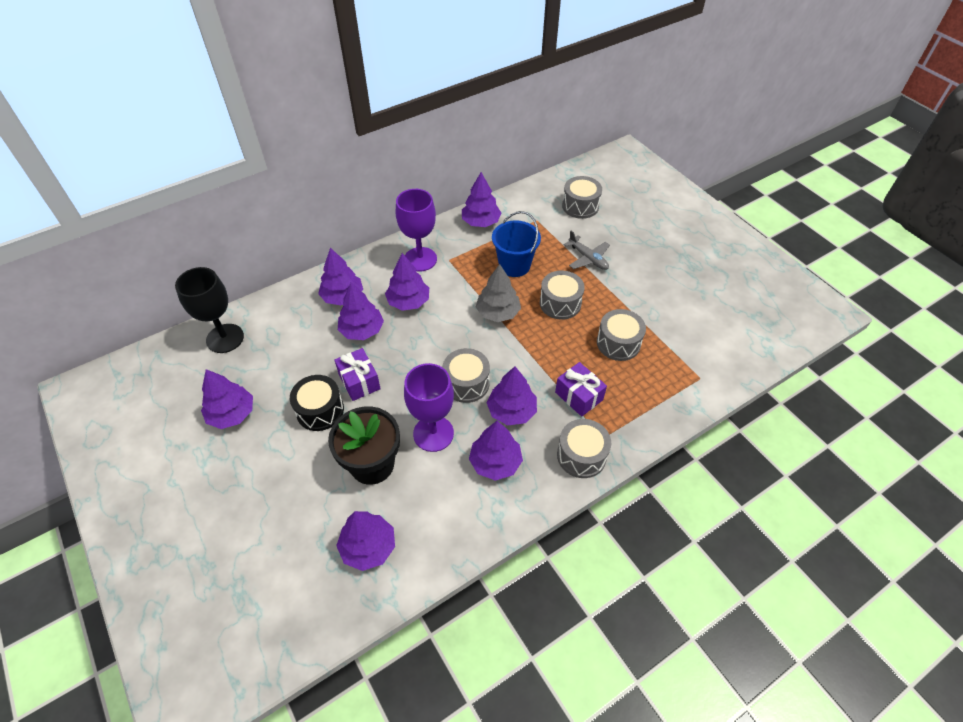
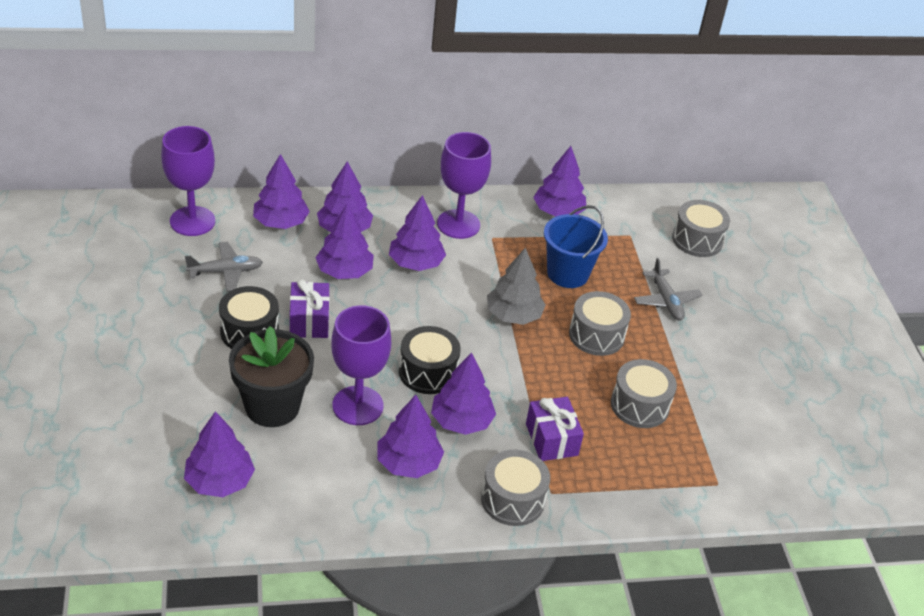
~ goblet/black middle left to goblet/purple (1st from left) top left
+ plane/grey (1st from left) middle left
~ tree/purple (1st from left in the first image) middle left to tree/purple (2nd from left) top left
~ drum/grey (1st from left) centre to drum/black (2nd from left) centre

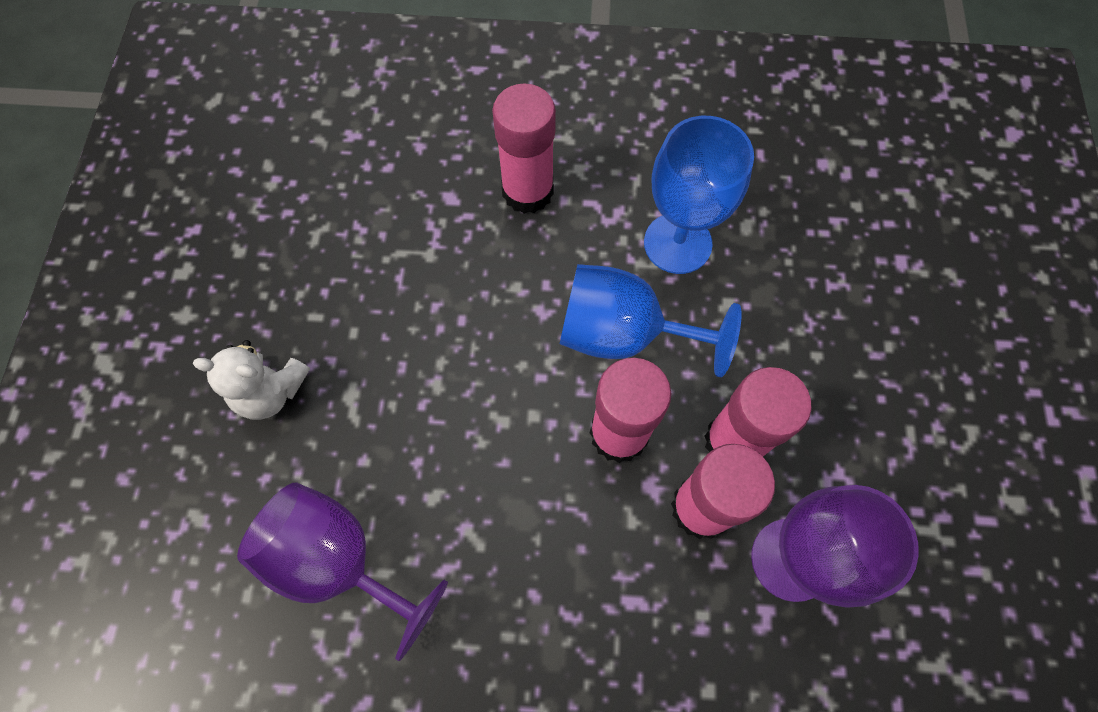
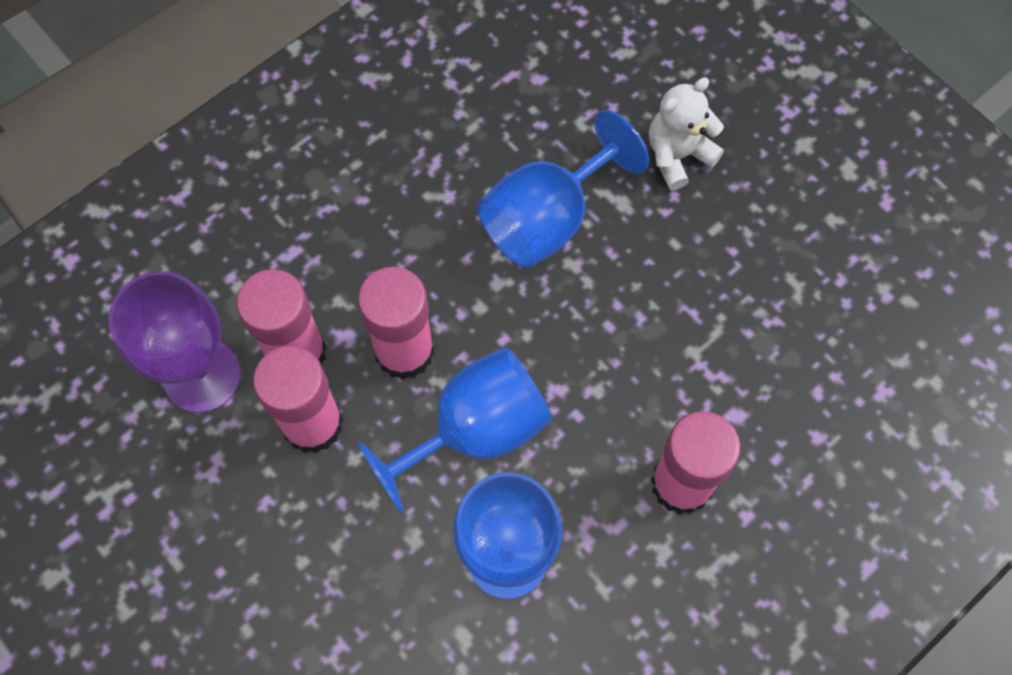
+ goblet/blue (3rd from left) top centre
- goblet/purple (1st from left) bottom left

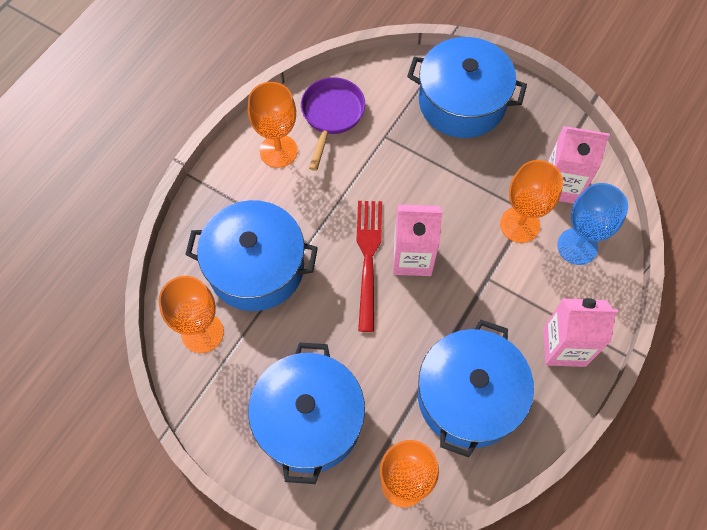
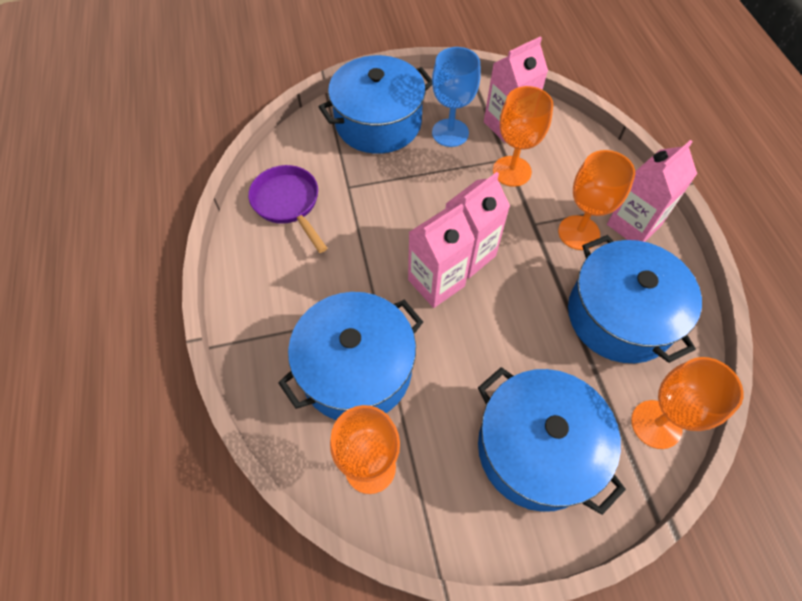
~ fork/red centre to carton/pink (1st from left) centre
~ goblet/blue middle right to top centre
~ goblet/orange (2nd from left in the first image) top centre to goblet/orange (3rd from left) top right

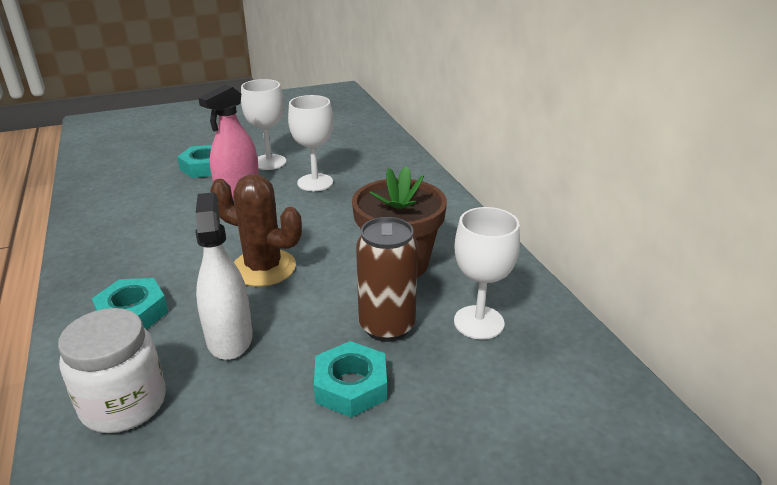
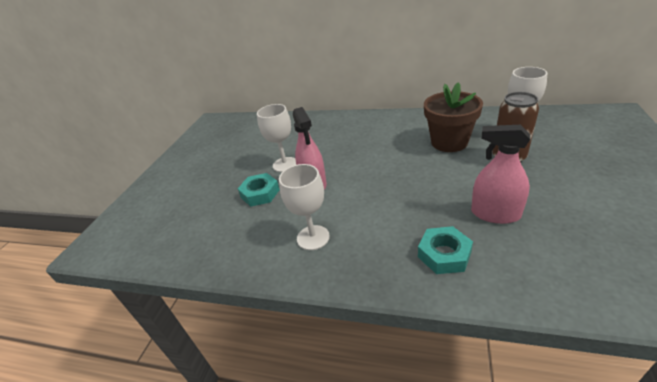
~ goblet/white (2nd from left) top centre to centre
~ spray bottle/white middle left to spray bottle/pink (2nd from left) middle right
- jar/white bottom left
- cactus/brown middle left
- nut/turquoise (3rd from left) bottom centre

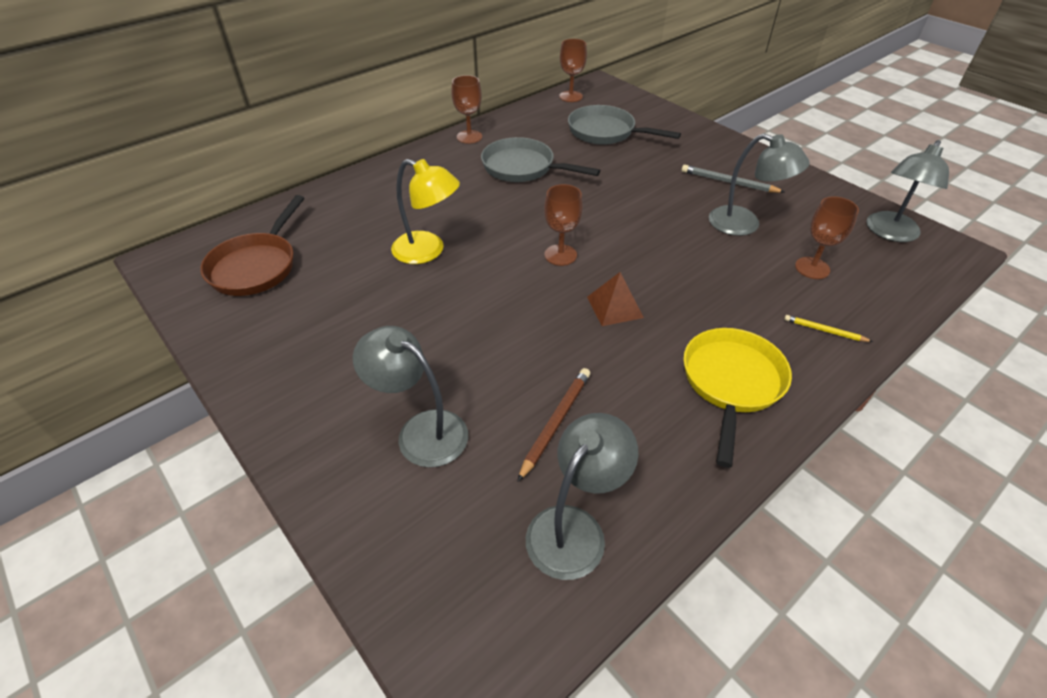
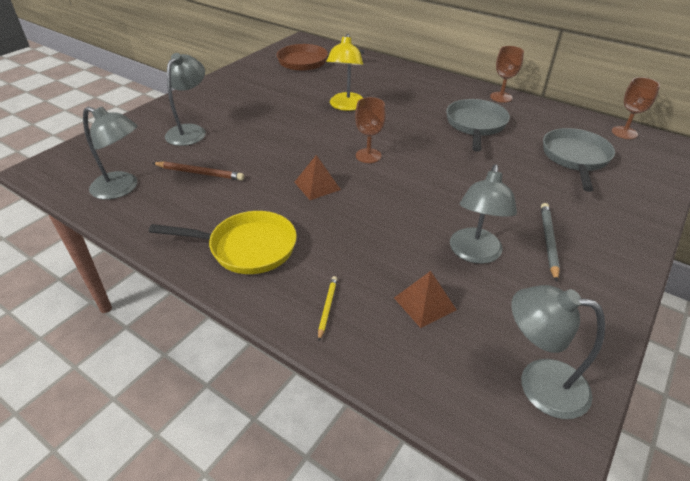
~ goblet/brown (4th from left) middle right to pyramid/brown (2nd from left) centre

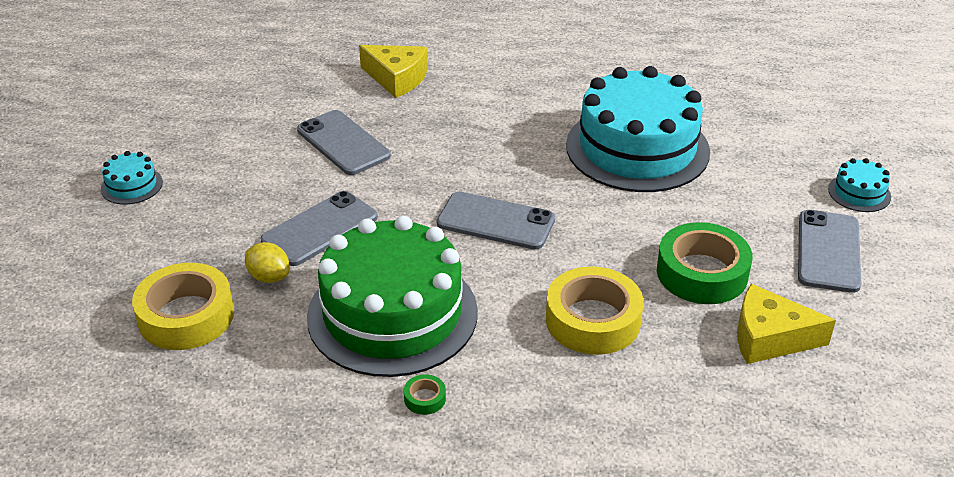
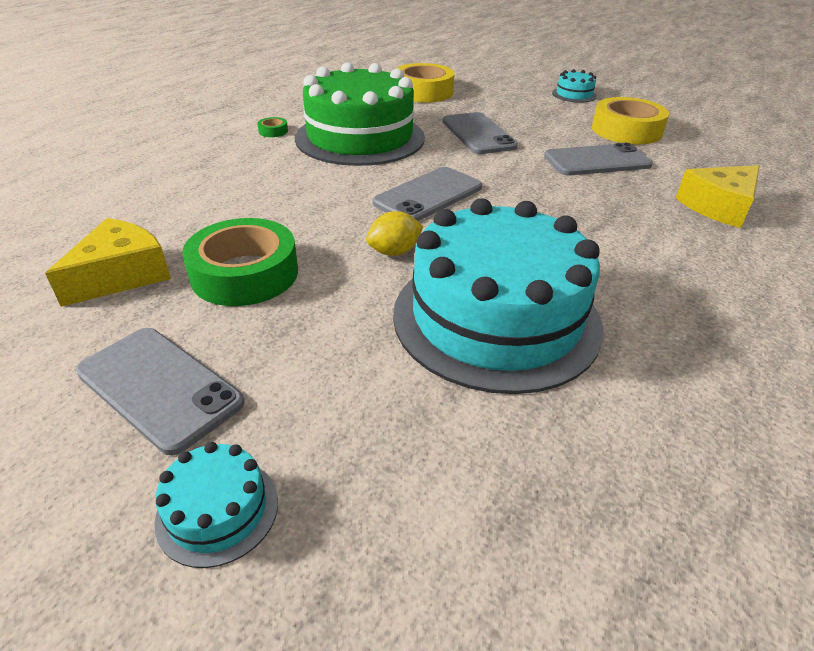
~ lemon/yellow middle left to centre
~ tape/yellow (2nd from left) centre to top right

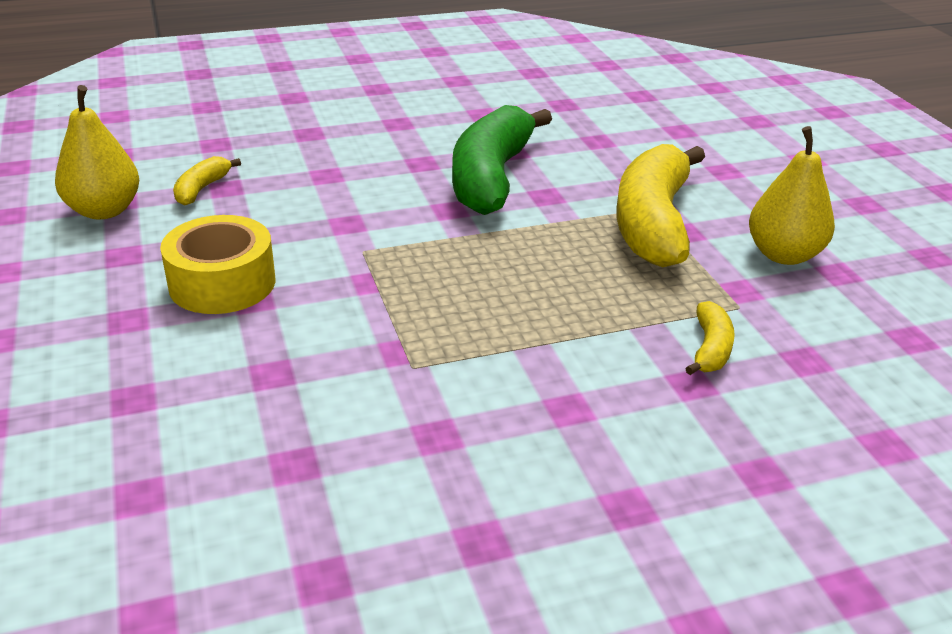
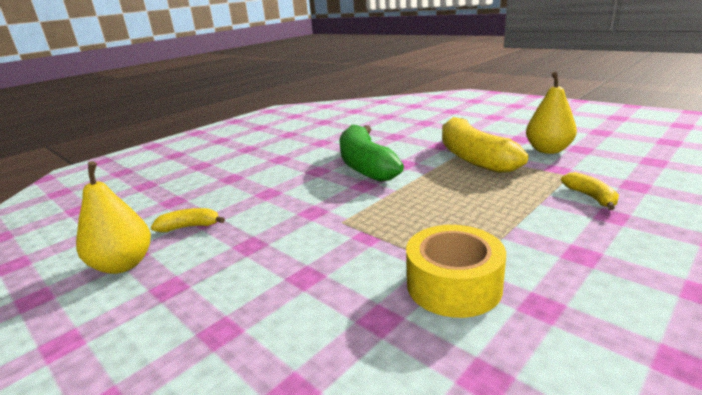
~ banana/yellow (1st from left) top left = middle left 90 degrees clockwise
~ tape/yellow middle left to bottom centre

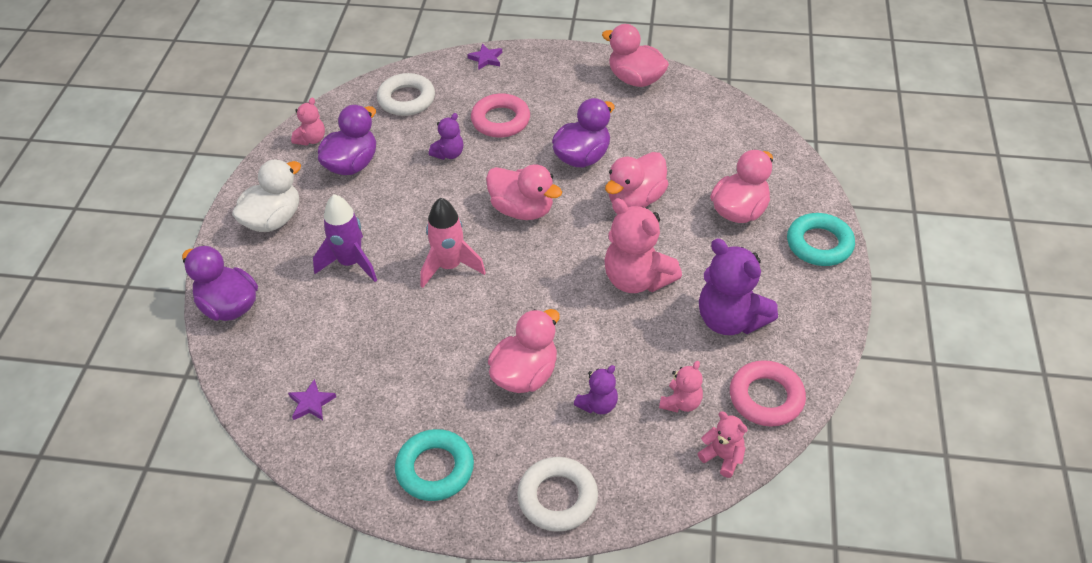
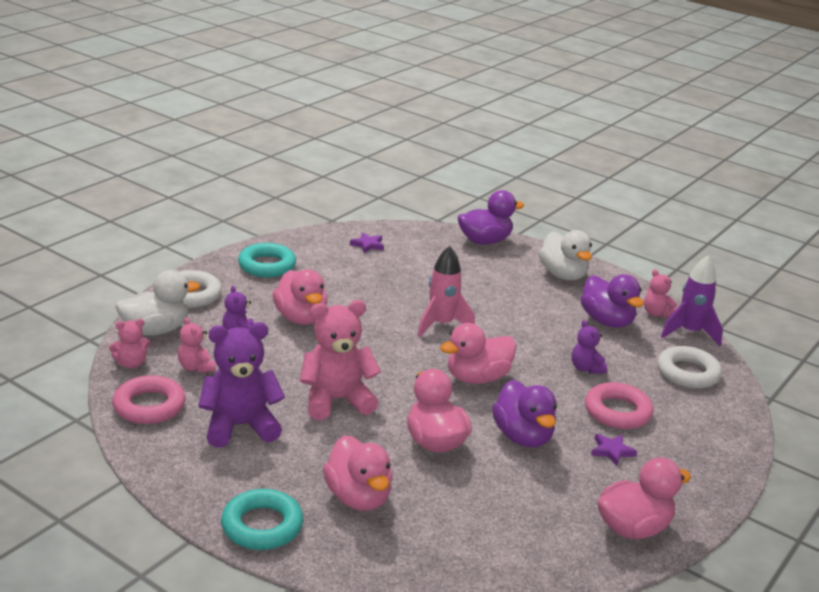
+ duck/white (1st from left) middle left
~ star/purple (2nd from left) top centre to bottom right
~ rocket/purple middle left to middle right

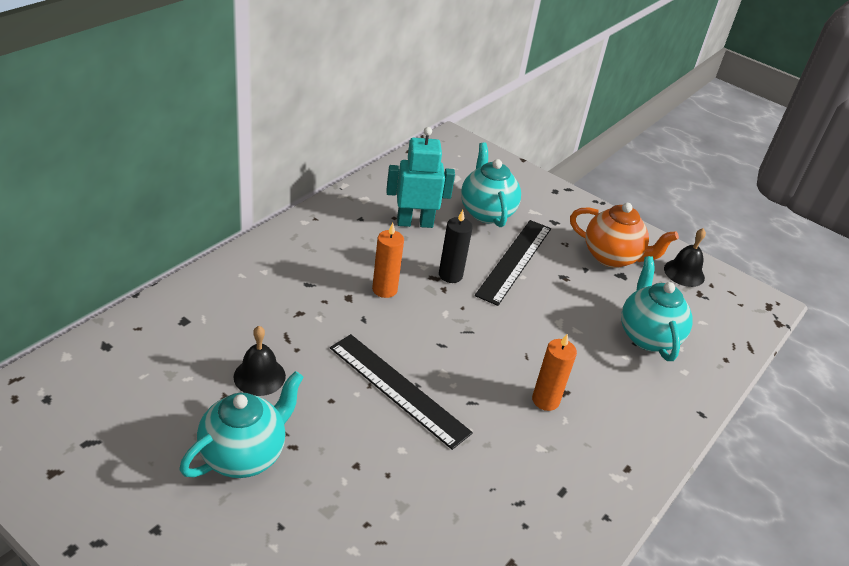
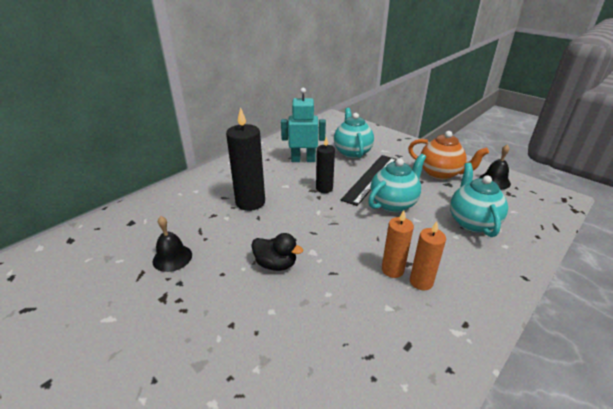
+ candle/black (1st from left) centre
~ ruler/black (1st from left) bottom centre to duck/black centre
~ teapot/turquoise (1st from left in the first image) bottom left to teapot/turquoise (2nd from left) centre
~ candle/orange (1st from left in the first image) centre to candle/orange (2nd from left) middle right

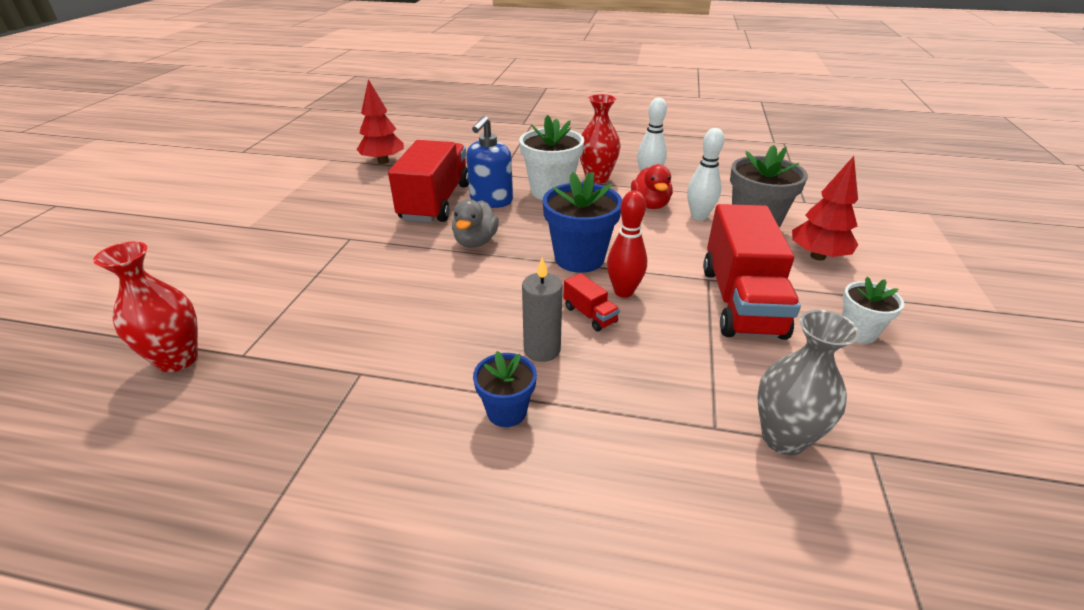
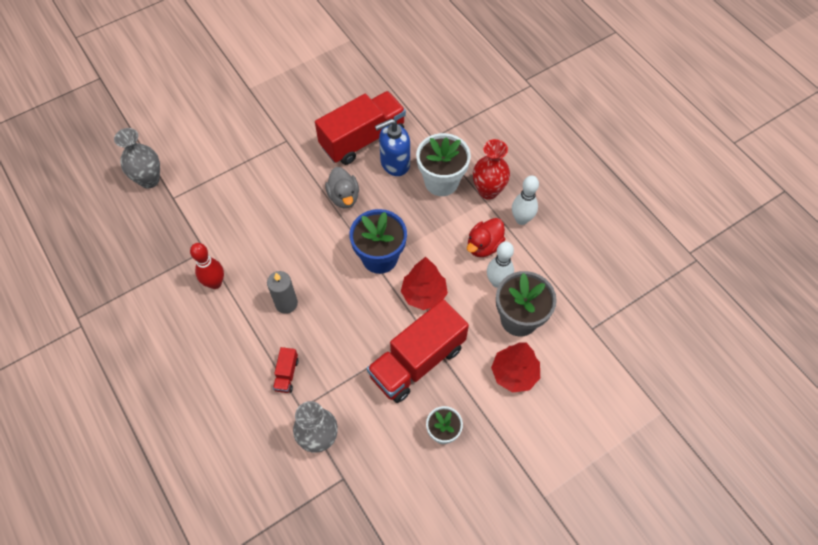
~ vase/red (1st from left) middle left to vase/grey (1st from left) top left
~ bowling pin/red centre to middle left
~ truck/red (2nd from left in the first image) centre to truck/red (1st from left) bottom centre
~ duck/grey centre = centre 75 degrees counterclockwise
~ tree/red (1st from left) top centre to centre
- flower pot/blue (1st from left) centre

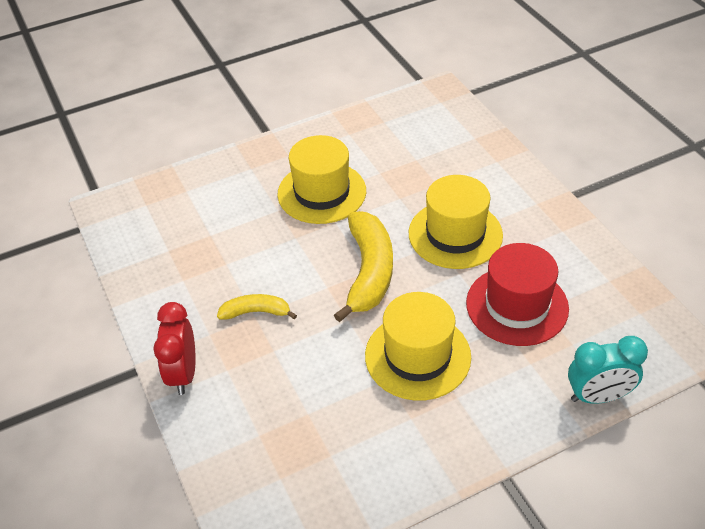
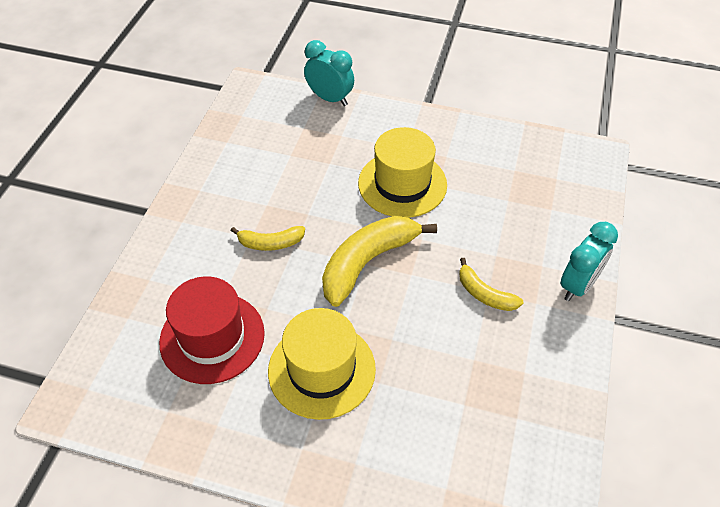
~ hat/red middle right to middle left
~ hat/yellow (3rd from left) centre to banana/yellow (1st from left) centre
~ clock/red middle left to clock/turquoise (2nd from left) middle right

